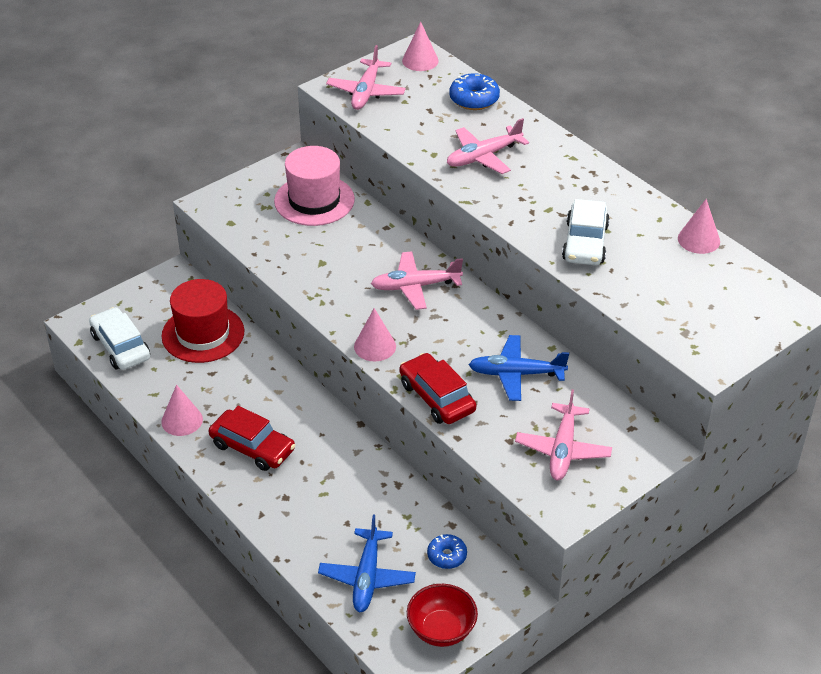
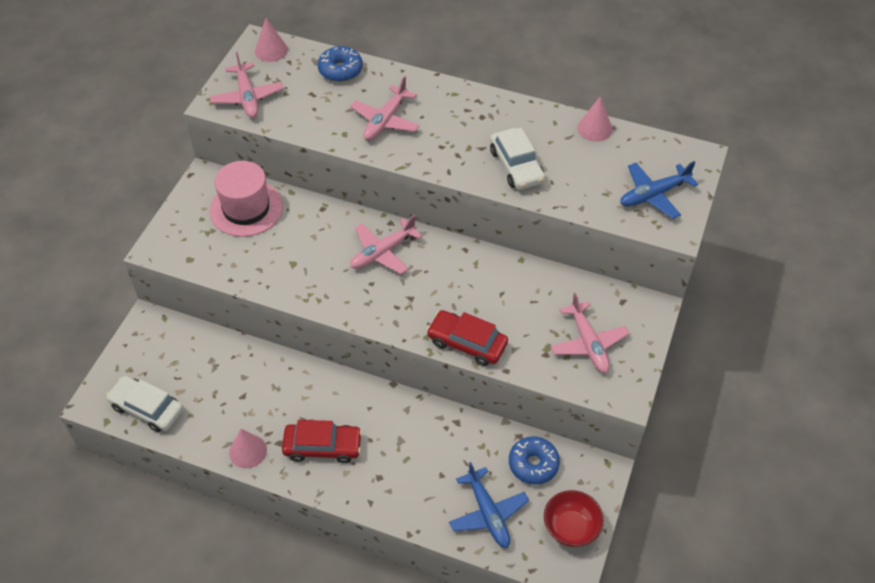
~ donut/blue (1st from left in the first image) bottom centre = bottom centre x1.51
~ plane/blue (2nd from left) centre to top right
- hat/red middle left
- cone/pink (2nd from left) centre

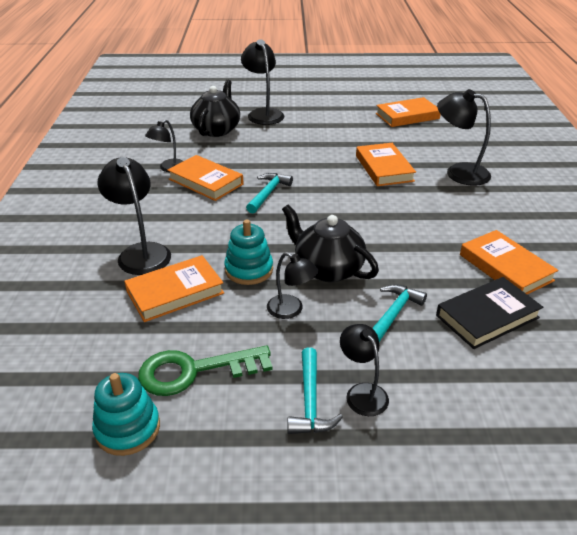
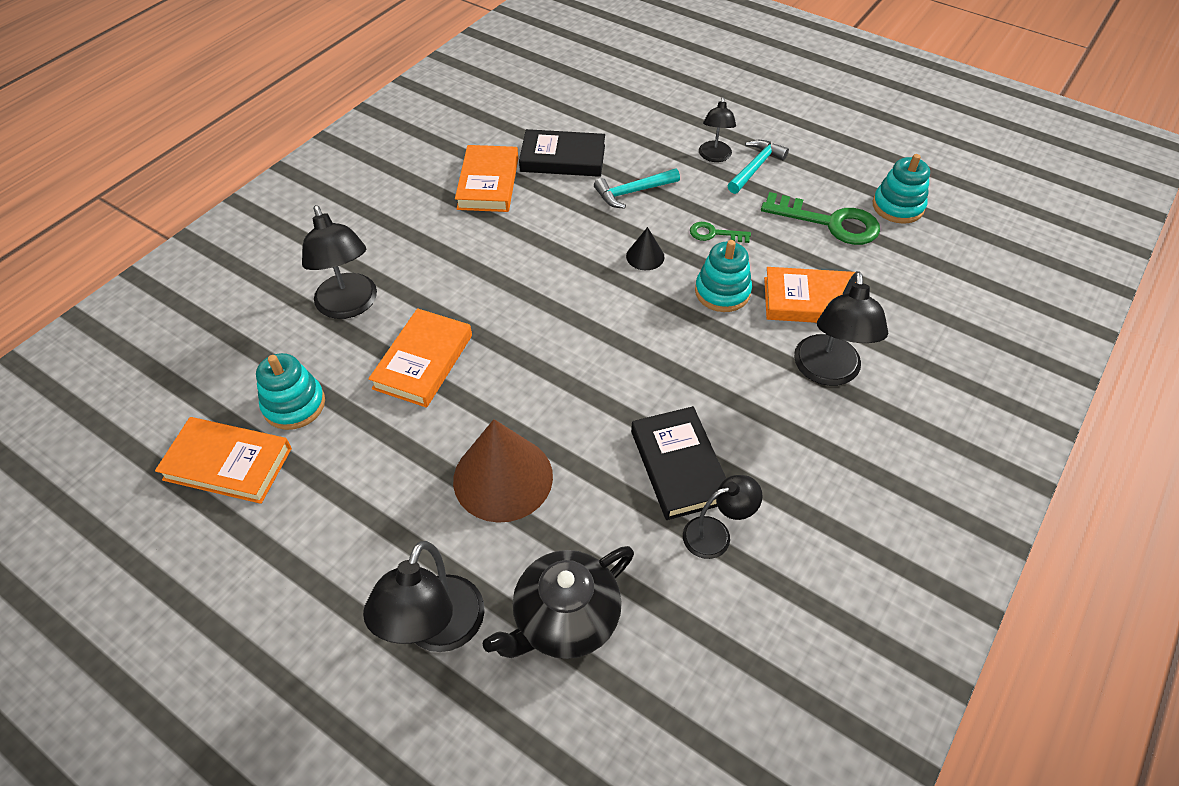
+ stacking toy/turquoise (1st from left) middle left
+ cone/brown centre
~ teapot/black (2nd from left) centre to cone/black top centre
~ book/orange (2nd from left) top centre to book/black (2nd from left) centre
~ lamp/black (4th from left) centre to key/green (1st from left) top centre
- hammer/turquoise (1st from left) centre

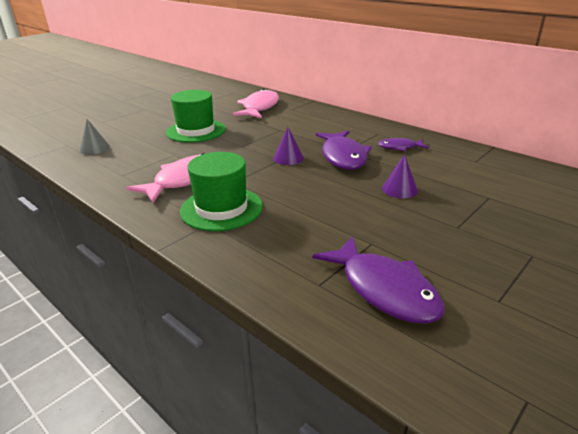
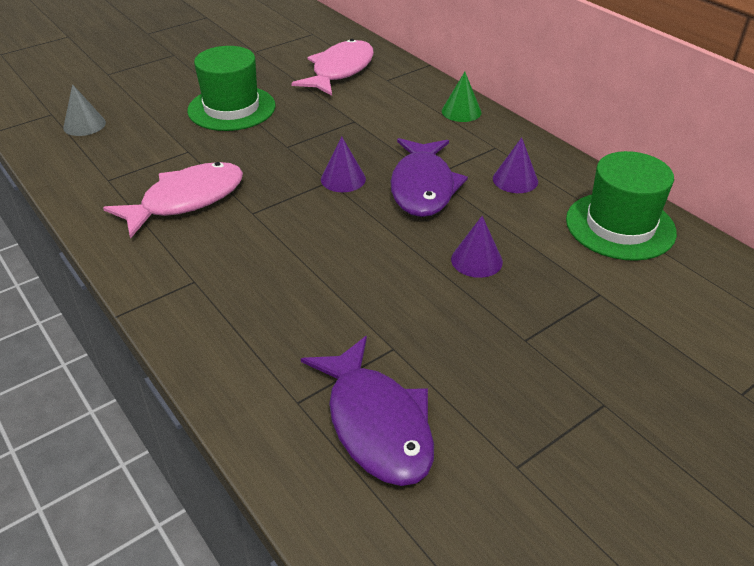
+ cone/green top centre
~ fish/purple (3rd from left) top right to cone/purple (3rd from left) top right
~ hat/green (2nd from left) centre to middle right

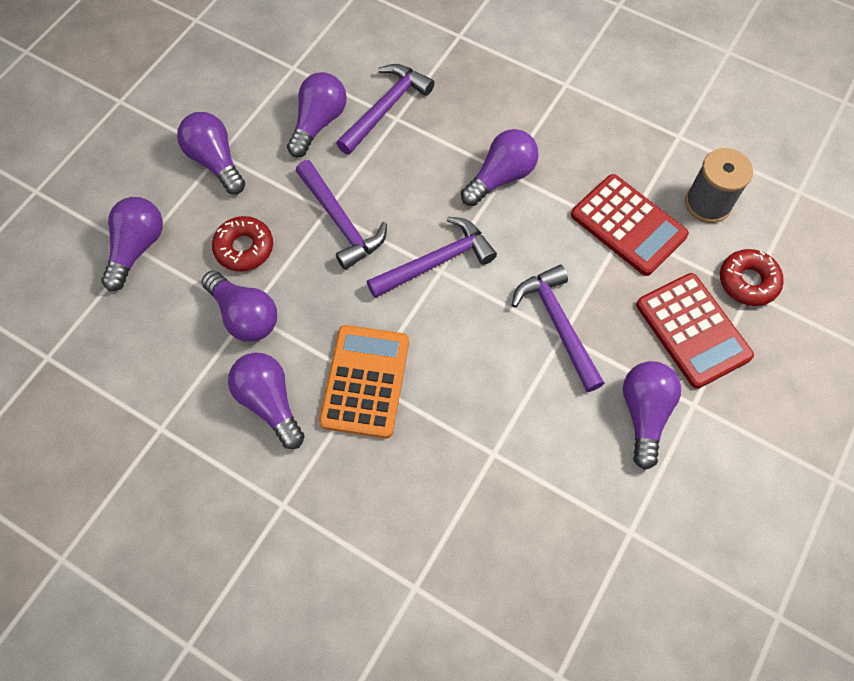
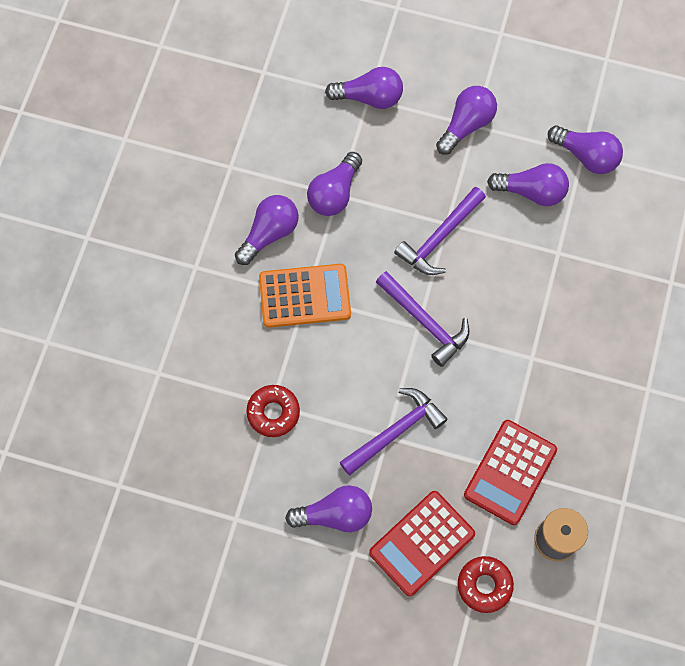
~ donut/red (1st from left) middle left to centre
~ light bulb/purple (6th from left in the first image) top centre to light bulb/purple (7th from left) top right
- hammer/purple (2nd from left) top centre

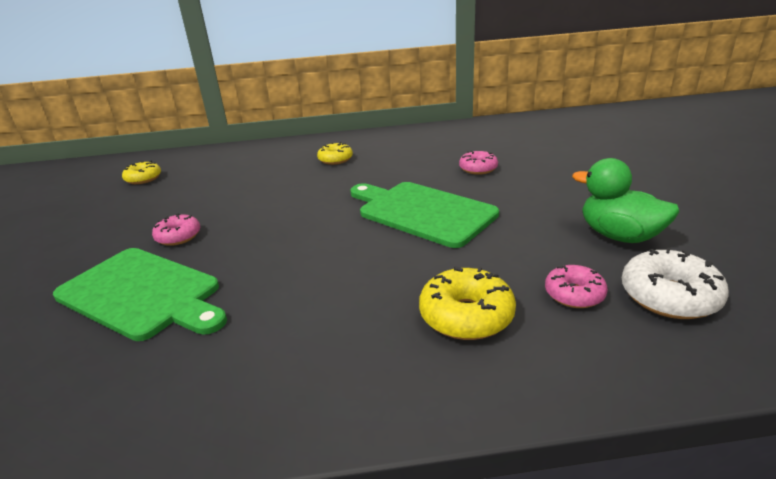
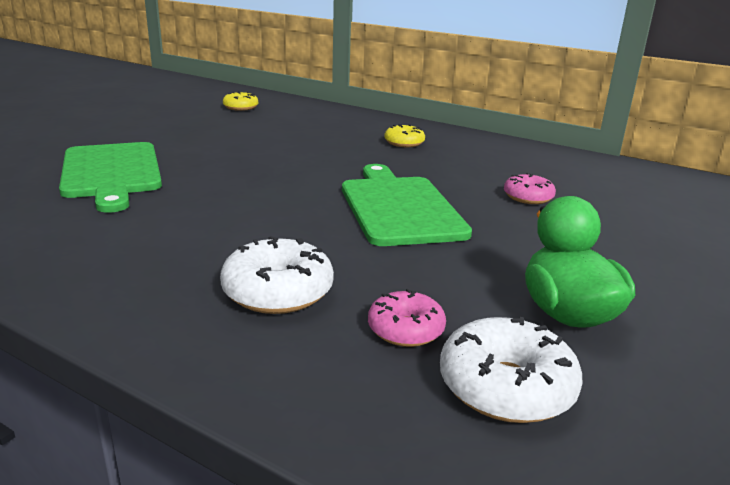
~ donut/yellow (3rd from left) centre to donut/white (1st from left) centre
- donut/pink (1st from left) middle left

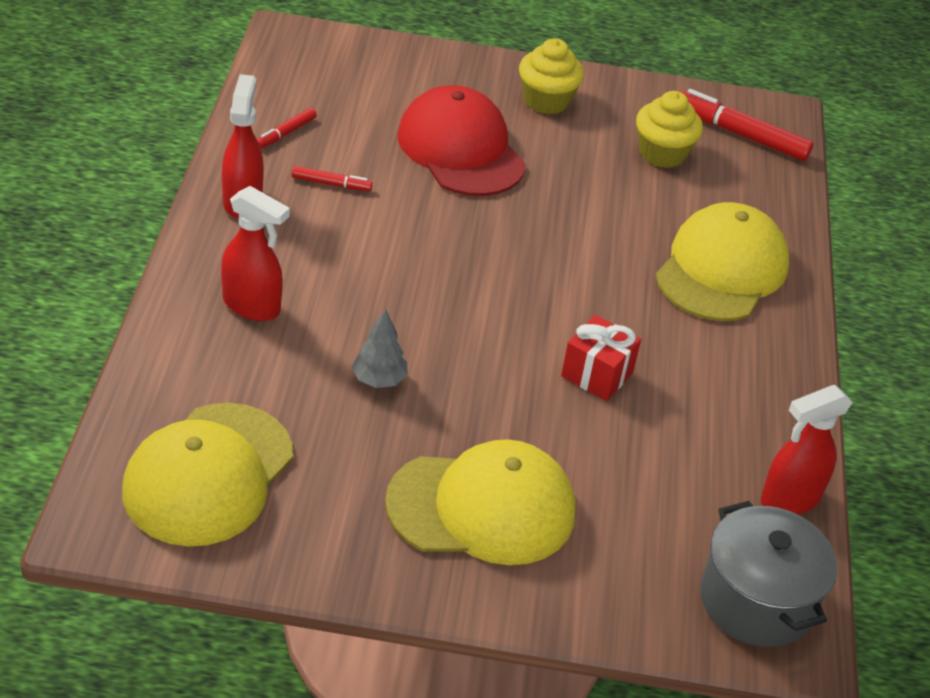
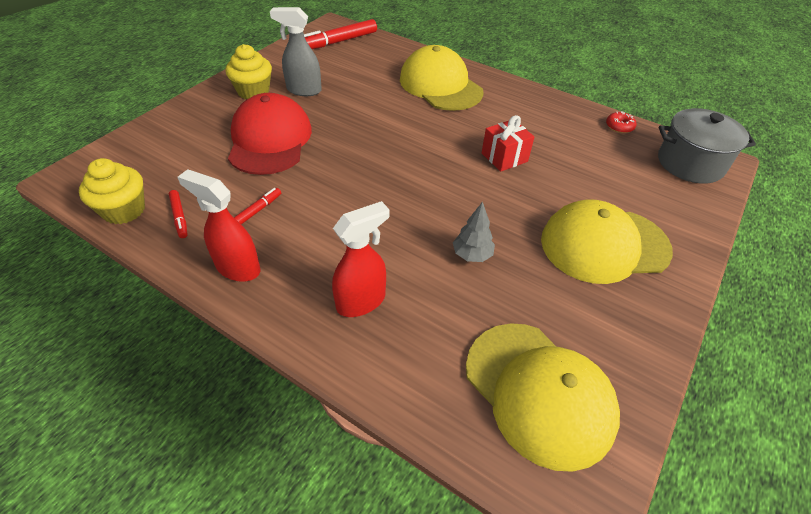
~ cupcake/yellow (2nd from left in the first image) top right to cupcake/yellow (1st from left) middle left
~ cap/red top centre = top left 90 degrees clockwise
+ spray bottle/grey top centre
~ cap/yellow (2nd from left in the first image) bottom centre = middle right 120 degrees counterclockwise
~ spray bottle/red (3rd from left) middle right to donut/red top right

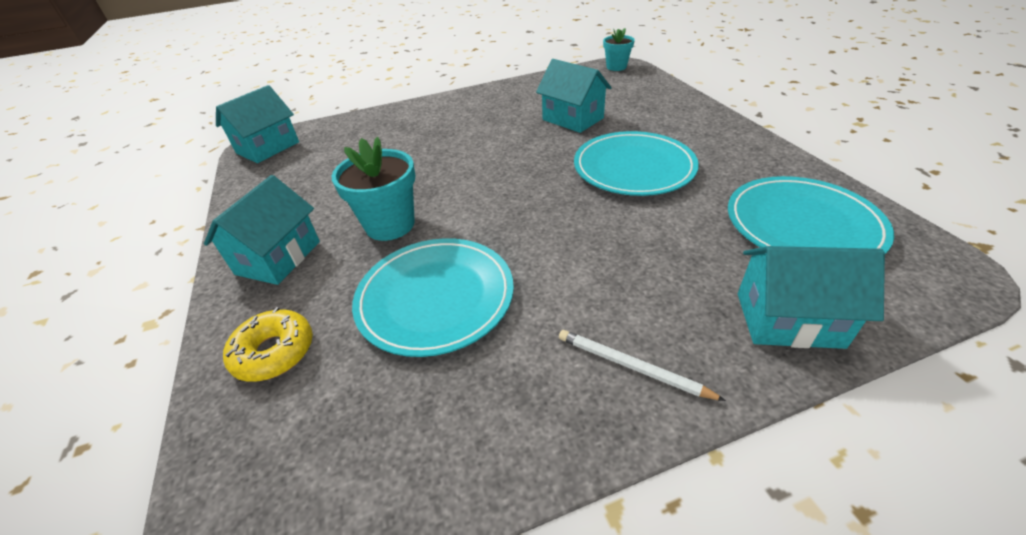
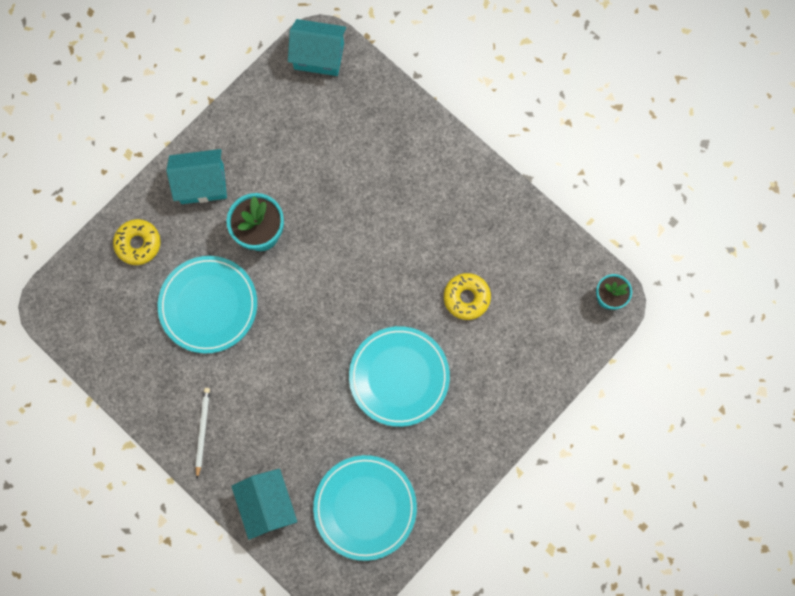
~ house/turquoise (3rd from left) top centre to donut/yellow (2nd from left) centre

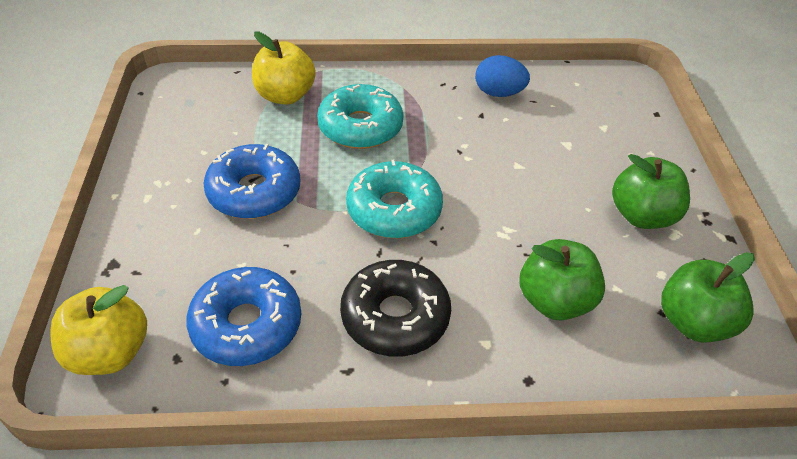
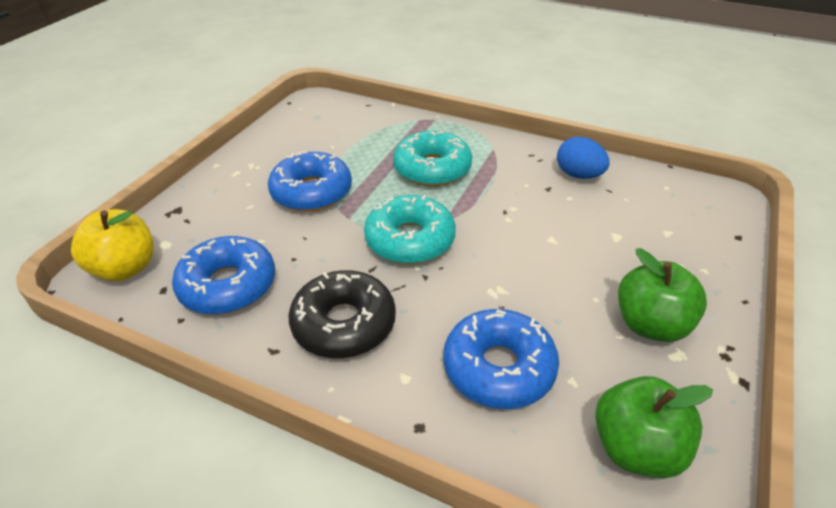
~ apple/green (1st from left) middle right to donut/blue (3rd from left) bottom centre
- apple/yellow (2nd from left) top centre

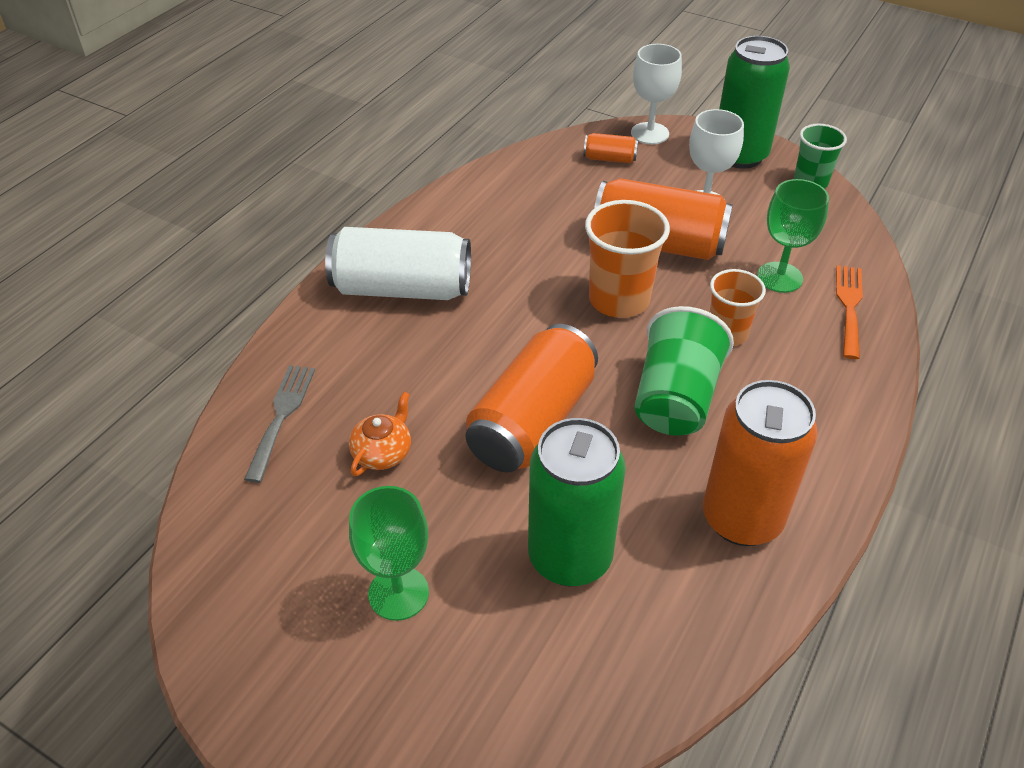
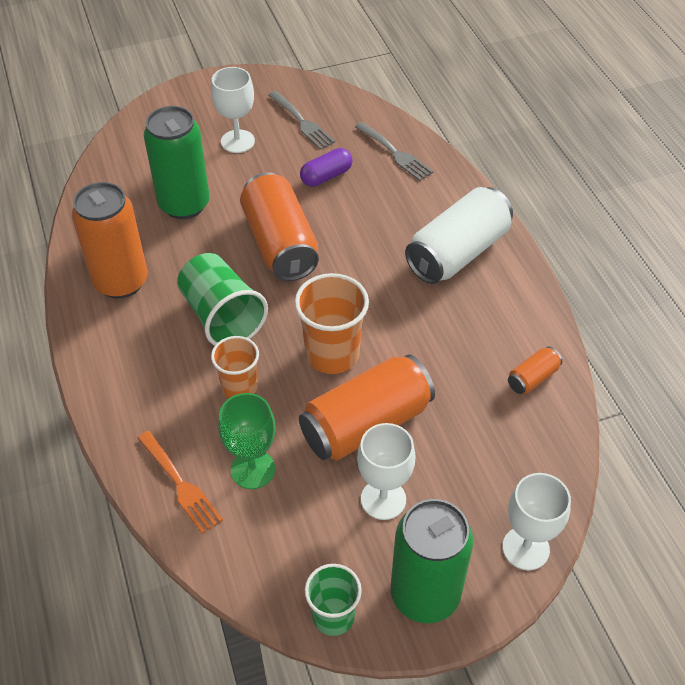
~ goblet/green (1st from left) bottom centre to goblet/white (1st from left) top centre
+ fork/grey (1st from left) top centre
~ teapot/orange centre to capsule/purple top centre
~ can/orange (2nd from left in the first image) top centre to can/orange (4th from left) middle right

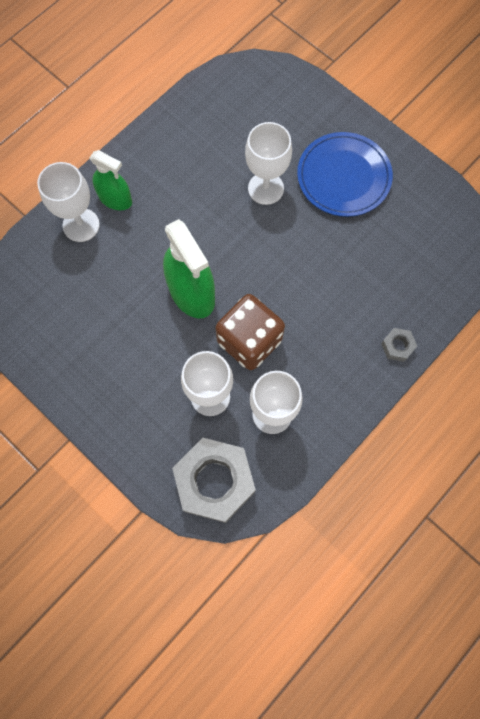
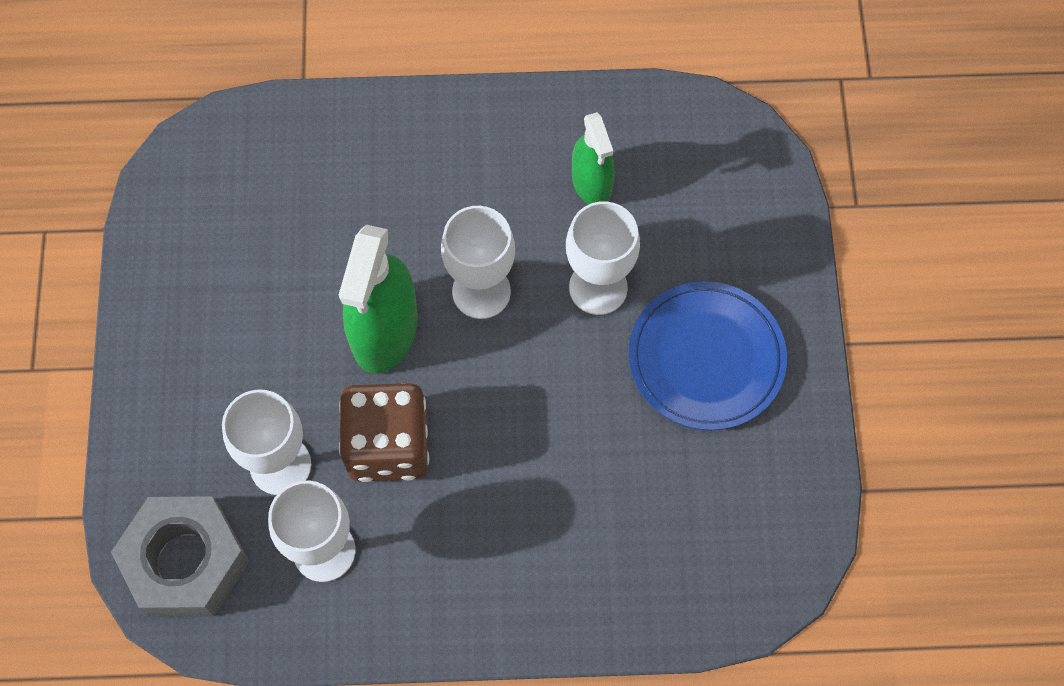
~ goblet/white (1st from left in the first image) top left to goblet/white (3rd from left) centre
~ spray bottle/green (1st from left in the first image) top left to spray bottle/green (2nd from left) top centre
- nut/grey (2nd from left) middle right

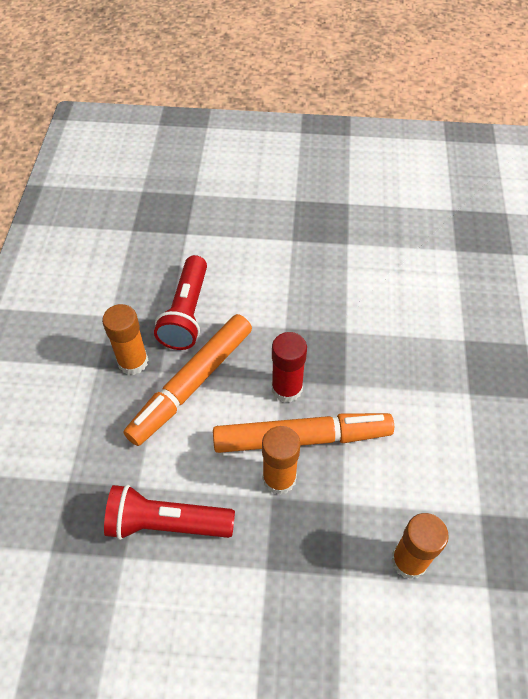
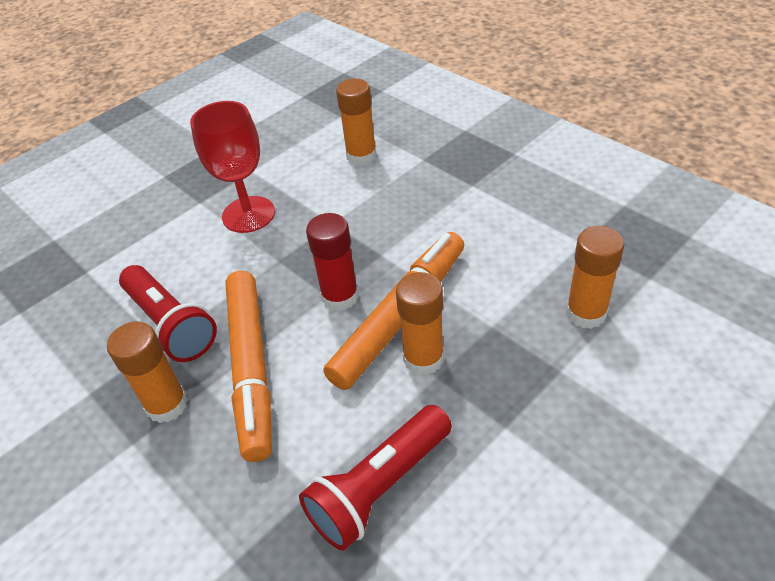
+ goblet/red top left
+ glue stick/orange (2nd from left) top centre

